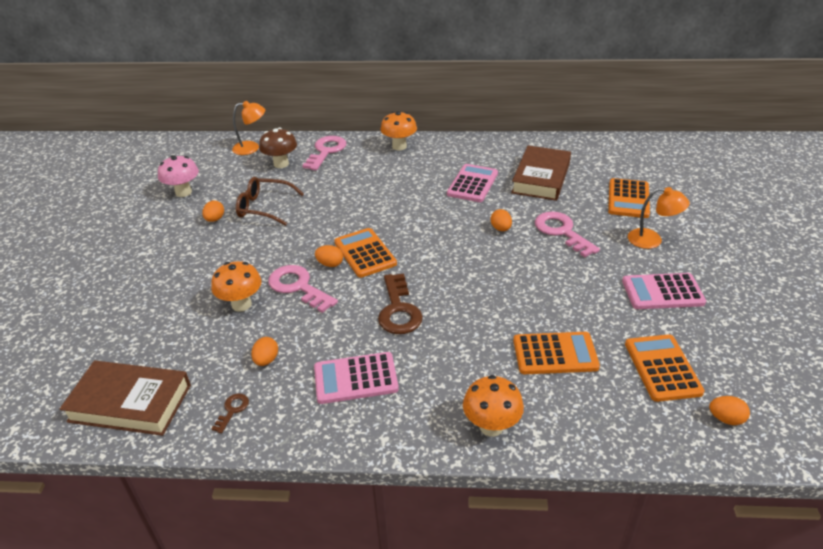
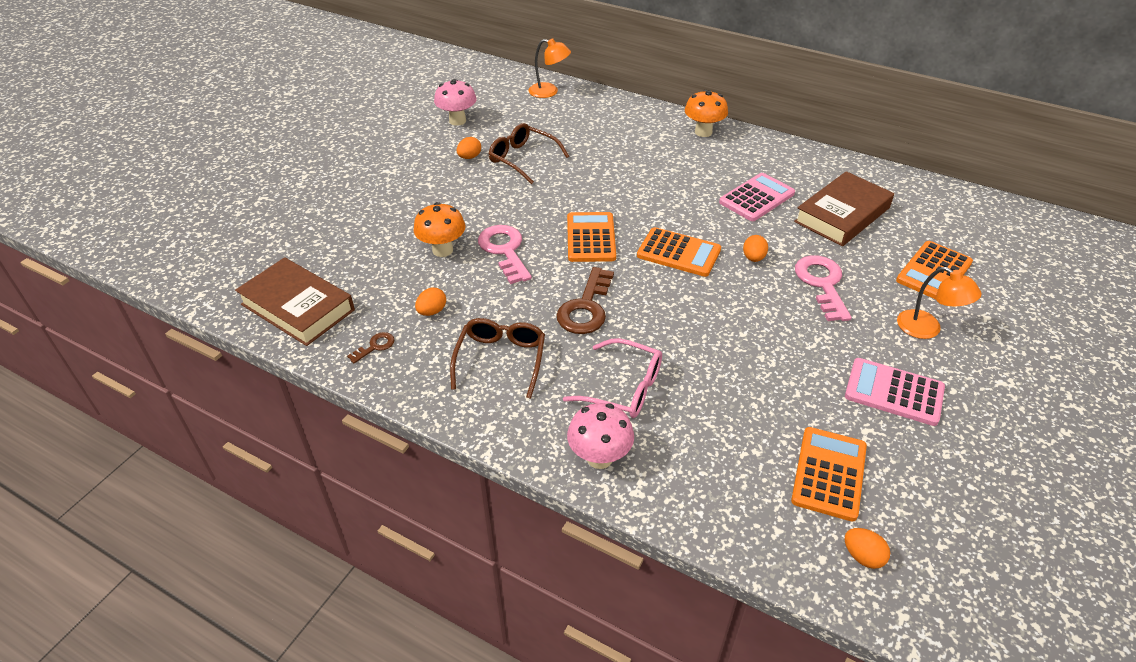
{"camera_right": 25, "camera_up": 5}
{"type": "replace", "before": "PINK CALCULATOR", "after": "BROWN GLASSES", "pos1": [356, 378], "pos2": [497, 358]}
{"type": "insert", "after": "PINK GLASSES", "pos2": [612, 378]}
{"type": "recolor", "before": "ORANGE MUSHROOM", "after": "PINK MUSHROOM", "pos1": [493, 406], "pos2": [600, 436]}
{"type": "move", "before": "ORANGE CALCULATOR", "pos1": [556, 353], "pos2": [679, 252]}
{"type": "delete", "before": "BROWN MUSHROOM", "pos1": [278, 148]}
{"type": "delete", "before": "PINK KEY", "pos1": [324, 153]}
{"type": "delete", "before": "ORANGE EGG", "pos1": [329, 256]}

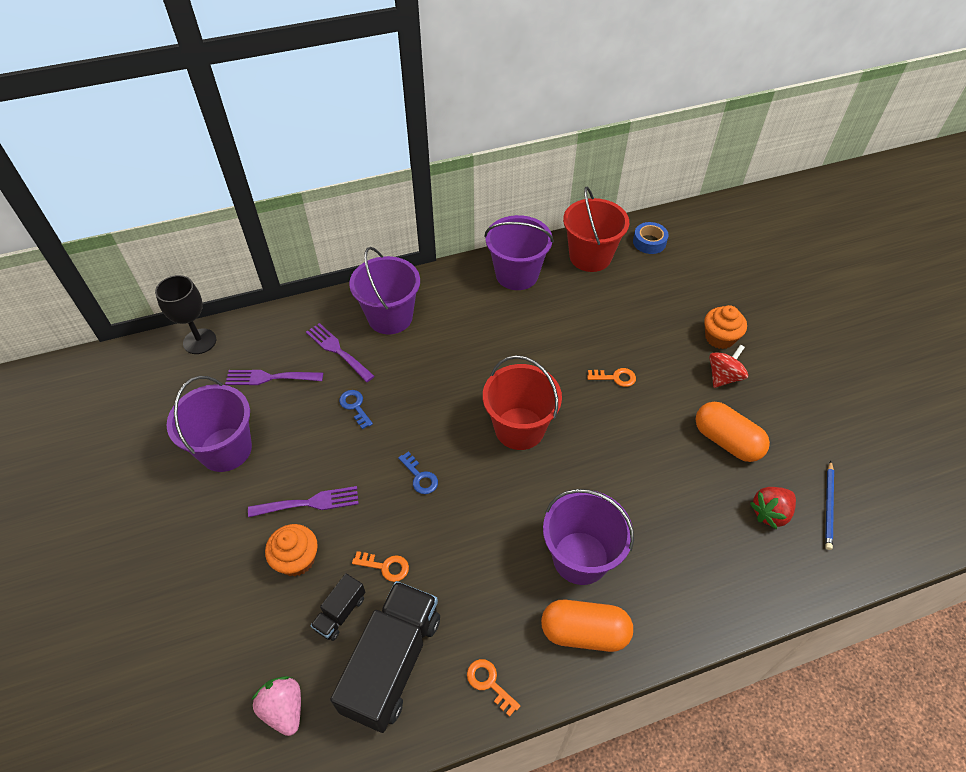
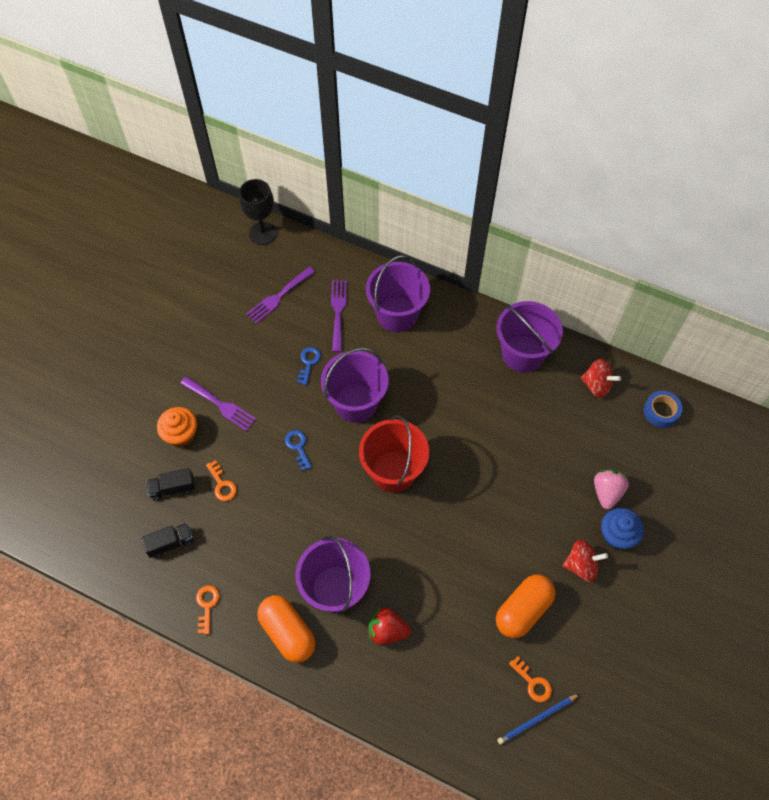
{"camera_right": 45, "camera_up": 10}
{"type": "resize", "before": "BLACK TRUCK", "pos1": [385, 657], "pos2": [167, 540], "scale": 0.47}
{"type": "rotate", "before": "PURPLE FORK", "pos1": [274, 377], "pos2": [280, 295], "turn": -90}
{"type": "rotate", "before": "BLUE KEY", "pos1": [418, 472], "pos2": [298, 450], "turn": 150}
{"type": "move", "before": "PURPLE BUCKET", "pos1": [209, 424], "pos2": [355, 385]}
{"type": "move", "before": "RED STRAWBERRY", "pos1": [773, 508], "pos2": [390, 626]}
{"type": "rotate", "before": "ORANGE CAPSULE", "pos1": [732, 432], "pos2": [525, 606], "turn": 45}
{"type": "move", "before": "ORANGE KEY", "pos1": [611, 377], "pos2": [530, 679]}
{"type": "replace", "before": "RED BUCKET", "after": "RED SPINNING TOP", "pos1": [596, 229], "pos2": [601, 378]}
{"type": "move", "before": "PINK STRAWBERRY", "pos1": [276, 706], "pos2": [611, 489]}
{"type": "recolor", "before": "ORANGE CUPCAKE", "after": "BLUE CUPCAKE", "pos1": [725, 327], "pos2": [622, 528]}

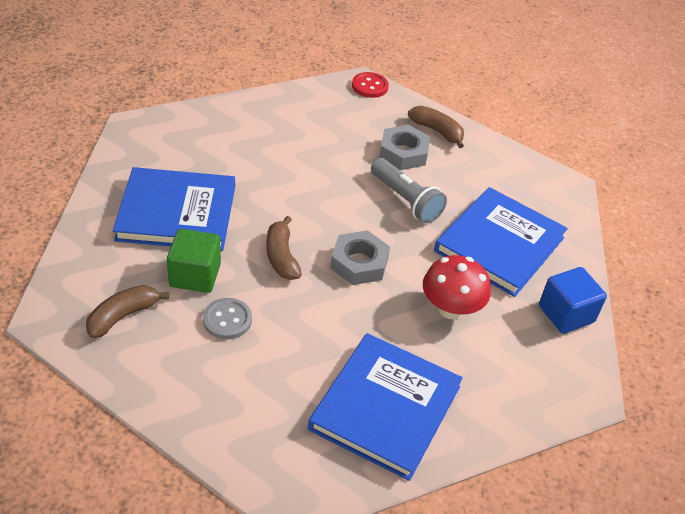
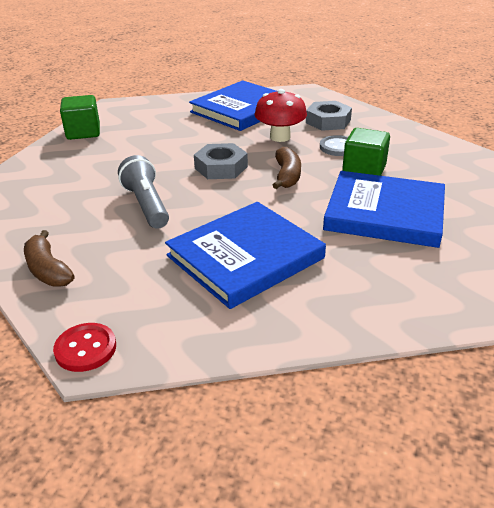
{"camera_right": -160, "camera_up": -10}
{"type": "recolor", "before": "BLUE CUBE", "after": "GREEN CUBE", "pos1": [573, 300], "pos2": [80, 117]}
{"type": "move", "before": "BLUE BOOK", "pos1": [501, 242], "pos2": [245, 255]}
{"type": "move", "before": "RED MUSHROOM", "pos1": [457, 287], "pos2": [280, 115]}
{"type": "move", "before": "GREY NUT", "pos1": [404, 147], "pos2": [329, 116]}
{"type": "delete", "before": "BROWN BANANA", "pos1": [127, 311]}

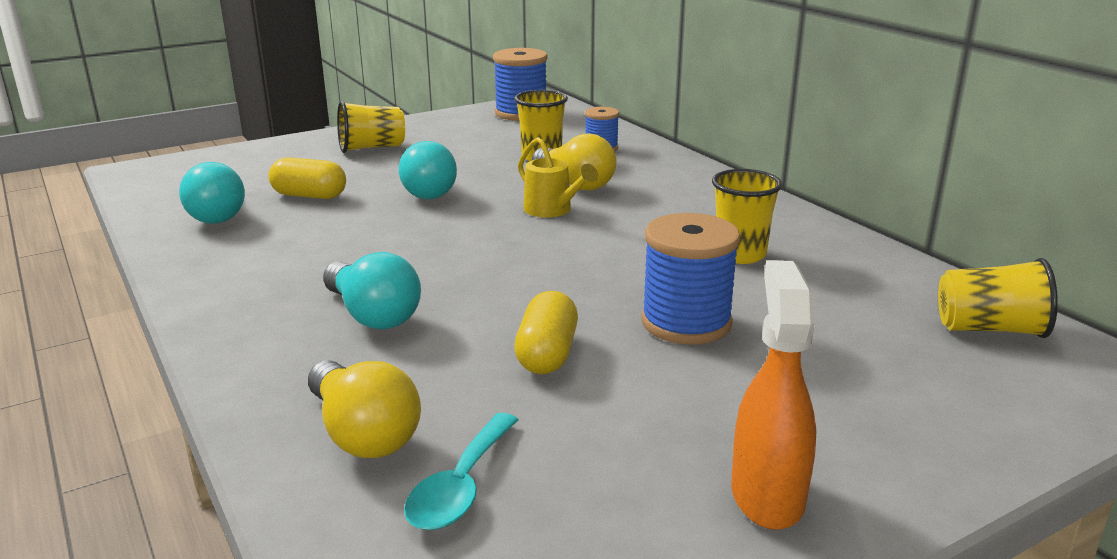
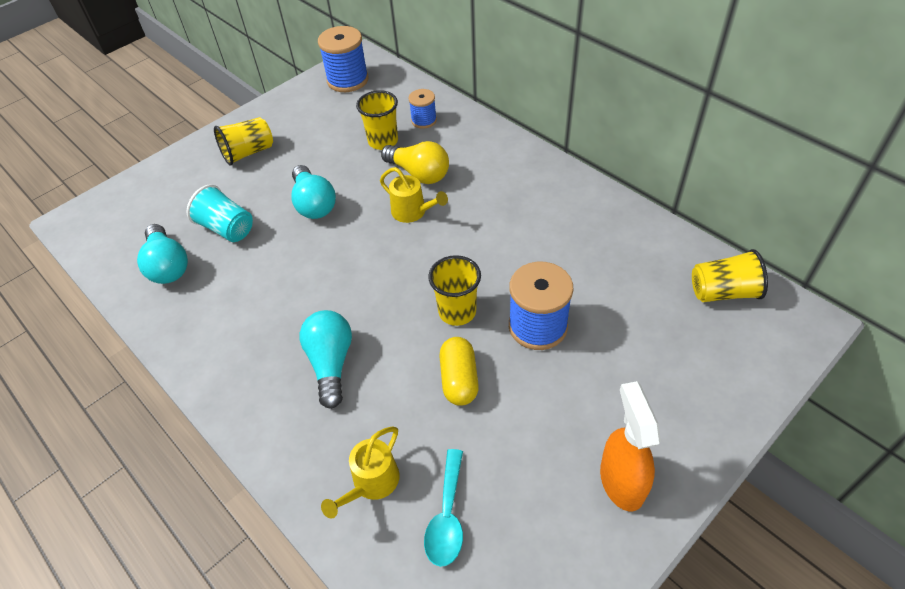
{"camera_right": -10, "camera_up": 25}
{"type": "replace", "before": "YELLOW CAPSULE", "after": "TURQUOISE CUP", "pos1": [307, 178], "pos2": [220, 213]}
{"type": "rotate", "before": "TURQUOISE LIGHT BULB", "pos1": [372, 290], "pos2": [325, 359], "turn": -135}
{"type": "replace", "before": "YELLOW LIGHT BULB", "after": "YELLOW WATERING CAN", "pos1": [364, 409], "pos2": [360, 472]}
{"type": "move", "before": "YELLOW CUP", "pos1": [747, 216], "pos2": [454, 290]}

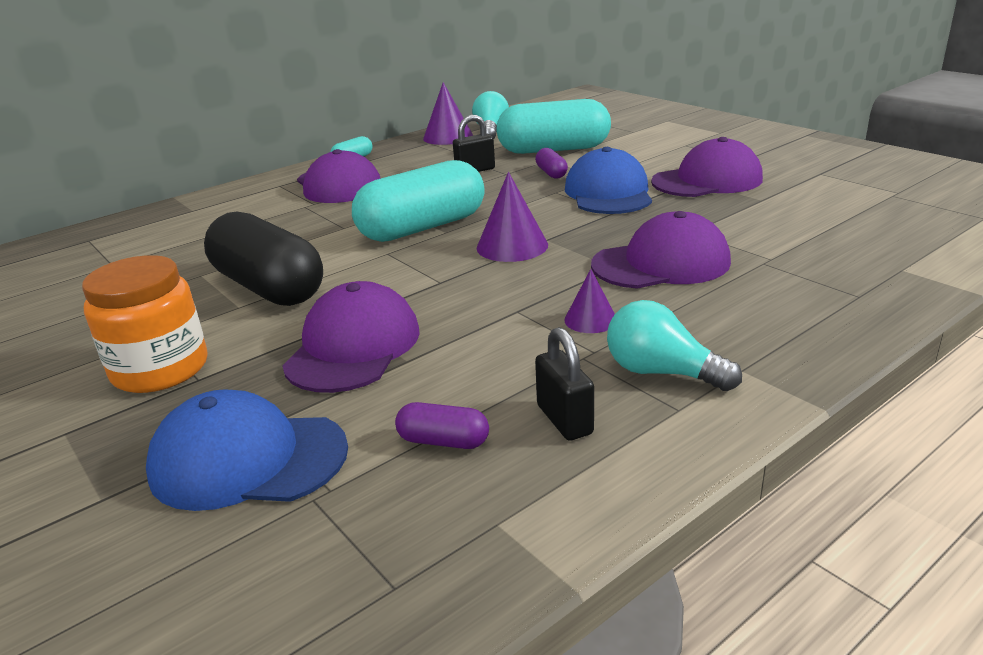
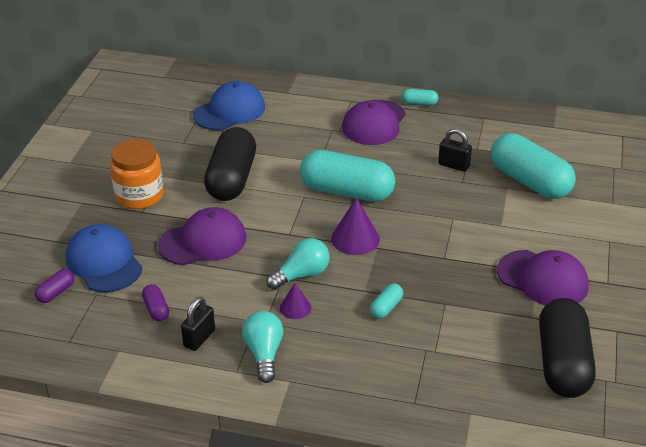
{"camera_right": 50, "camera_up": 10}
{"type": "move", "before": "PURPLE CAPSULE", "pos1": [551, 163], "pos2": [54, 286]}
{"type": "move", "before": "BLUE CAP", "pos1": [608, 180], "pos2": [229, 105]}
{"type": "move", "before": "TURQUOISE LIGHT BULB", "pos1": [490, 115], "pos2": [298, 264]}
{"type": "replace", "before": "PURPLE CAP", "after": "TURQUOISE CAPSULE", "pos1": [661, 250], "pos2": [386, 301]}
{"type": "insert", "after": "BLACK CAPSULE", "pos2": [567, 348]}
{"type": "delete", "before": "PURPLE CONE", "pos1": [448, 113]}

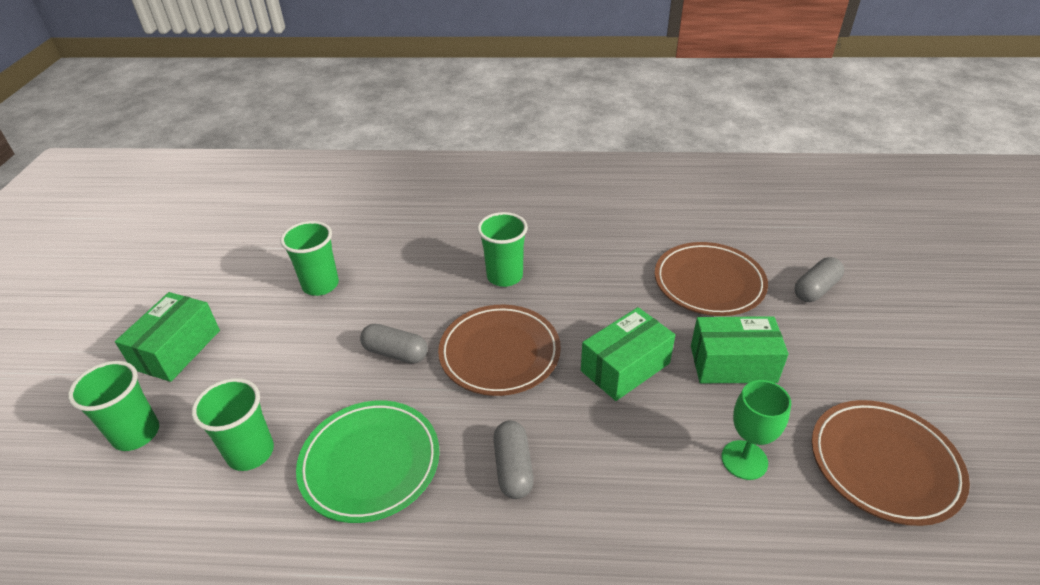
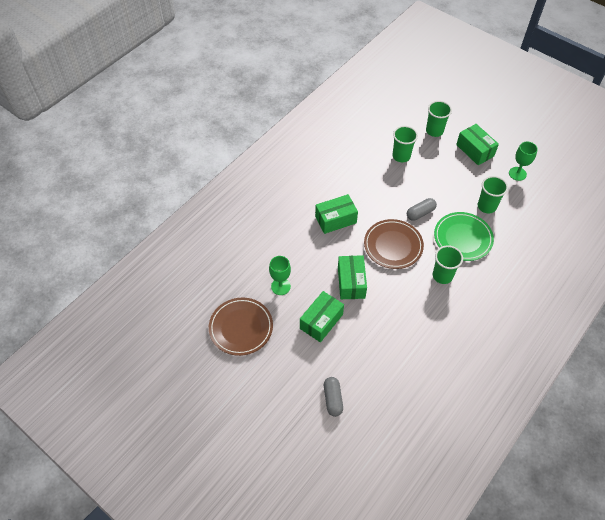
{"camera_right": 125, "camera_up": 15}
{"type": "replace", "before": "GREY CAPSULE", "after": "GREEN BOX", "pos1": [513, 460], "pos2": [336, 214]}
{"type": "move", "before": "GREEN PLATE", "pos1": [368, 461], "pos2": [464, 236]}
{"type": "insert", "after": "GREEN GOBLET", "pos2": [523, 161]}
{"type": "delete", "before": "BROWN PLATE", "pos1": [711, 279]}

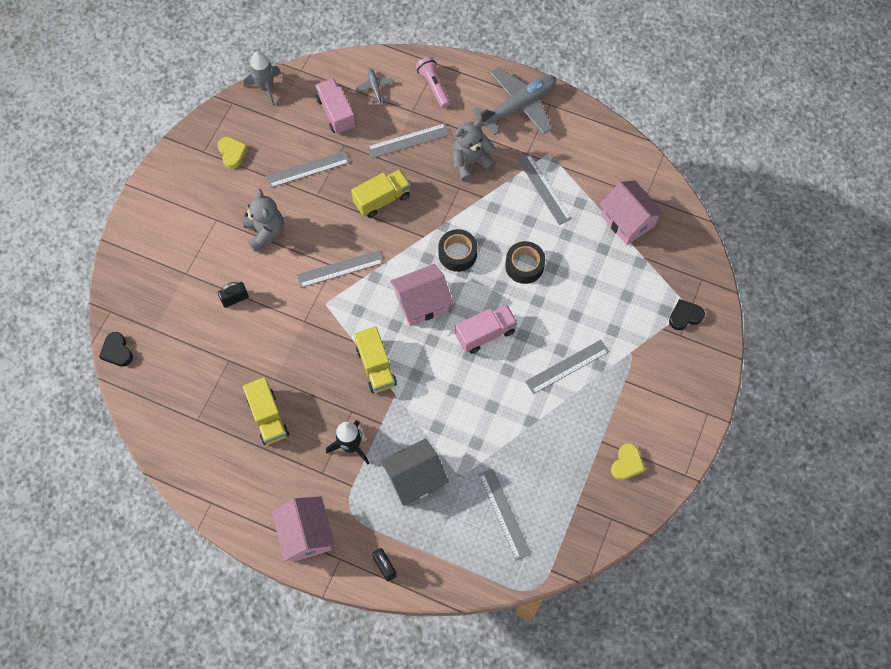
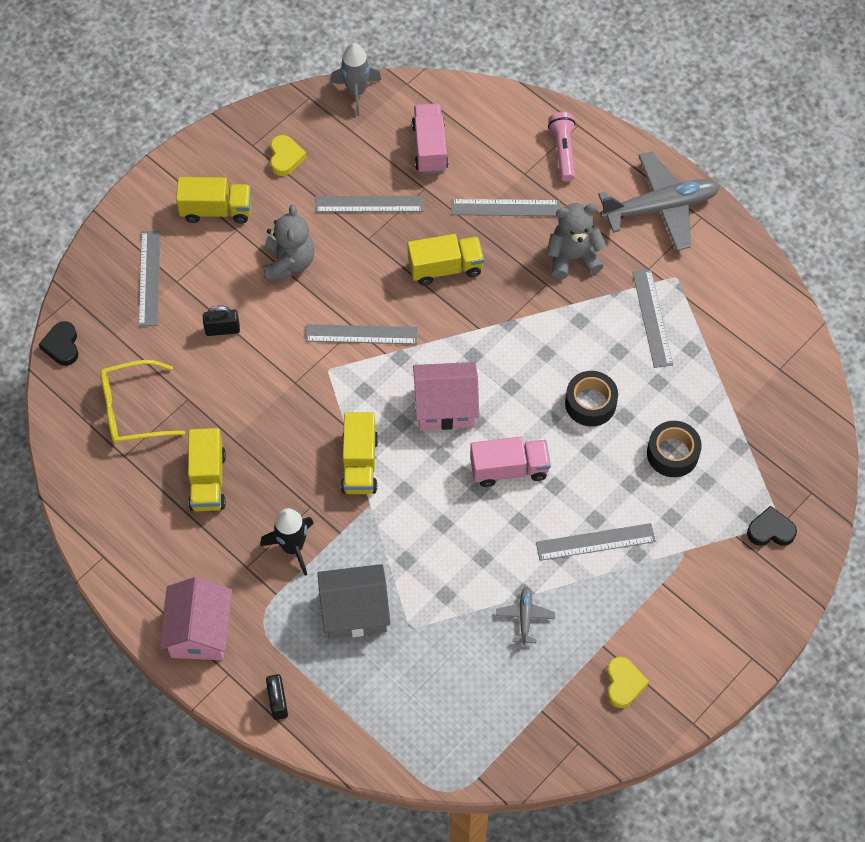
{"camera_right": 20, "camera_up": -5}
{"type": "insert", "after": "YELLOW GLASSES", "pos2": [143, 402]}
{"type": "move", "before": "GREY RULER", "pos1": [505, 515], "pos2": [150, 278]}
{"type": "insert", "after": "YELLOW TRUCK", "pos2": [214, 200]}
{"type": "move", "before": "GREY PLANE", "pos1": [374, 86], "pos2": [525, 616]}
{"type": "rotate", "before": "YELLOW HEART", "pos1": [628, 461], "pos2": [628, 682], "turn": -45}
{"type": "move", "before": "BLACK TAPE", "pos1": [457, 250], "pos2": [674, 449]}
{"type": "delete", "before": "PINK HOUSE", "pos1": [632, 212]}

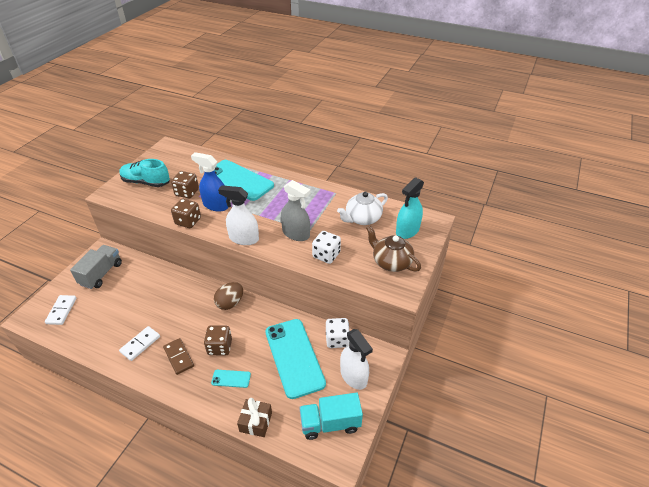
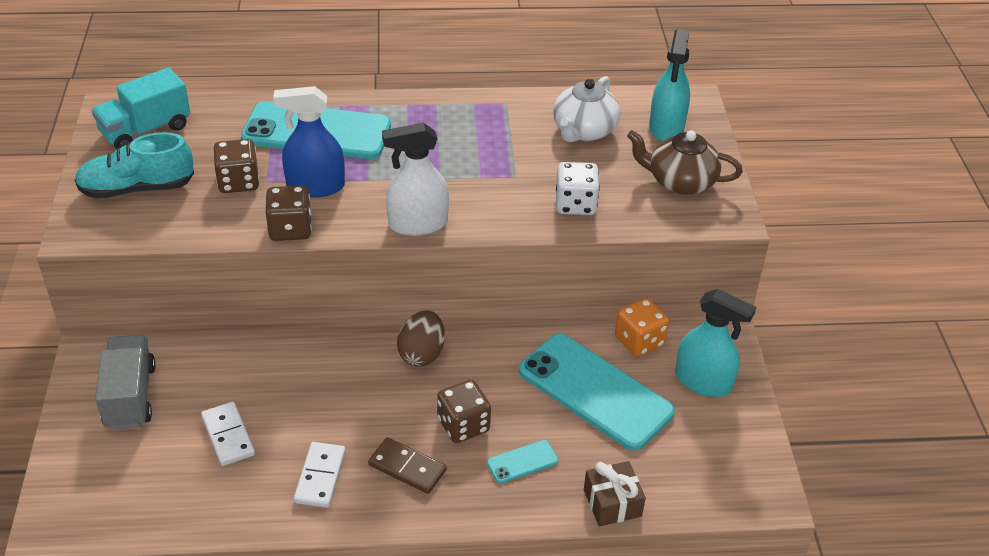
{"camera_right": -30, "camera_up": 0}
{"type": "move", "before": "TURQUOISE TRUCK", "pos1": [331, 416], "pos2": [140, 108]}
{"type": "move", "before": "WHITE DOMINO", "pos1": [60, 310], "pos2": [228, 434]}
{"type": "recolor", "before": "WHITE DICE", "after": "ORANGE DICE", "pos1": [338, 333], "pos2": [642, 327]}
{"type": "recolor", "before": "WHITE SPRAY BOTTLE", "after": "TURQUOISE SPRAY BOTTLE", "pos1": [356, 359], "pos2": [715, 343]}
{"type": "delete", "before": "GREY SPRAY BOTTLE", "pos1": [296, 210]}

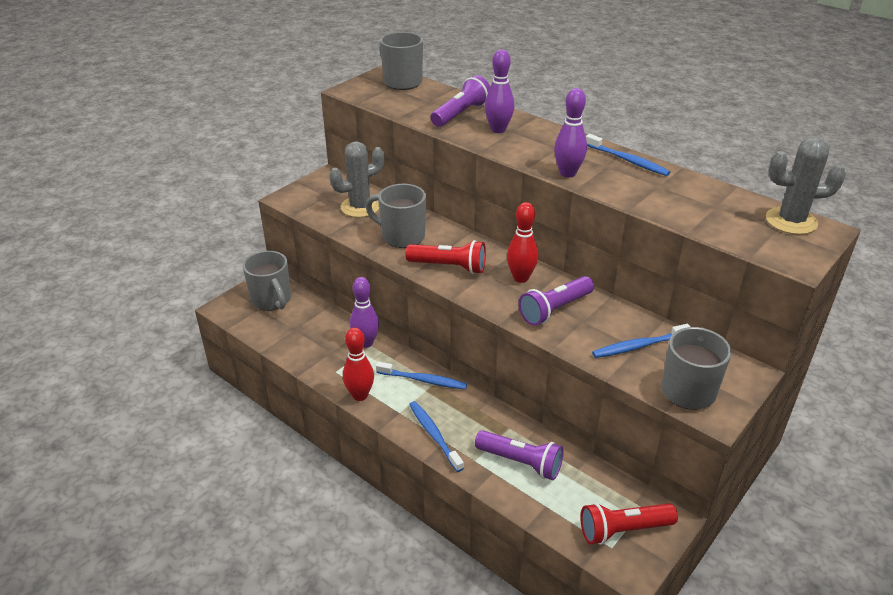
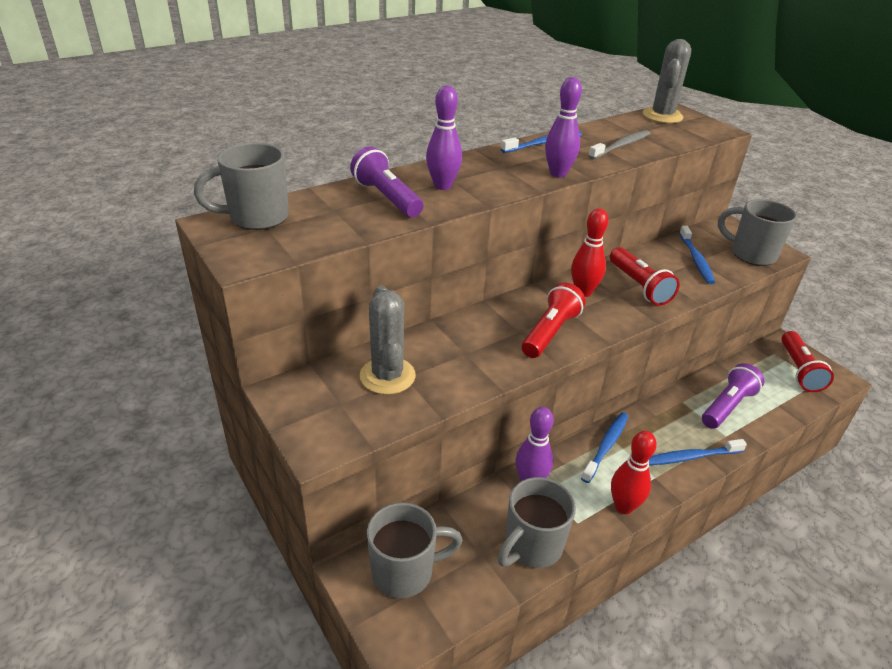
{"camera_right": -75, "camera_up": 0}
{"type": "move", "before": "GREY MUG", "pos1": [395, 216], "pos2": [536, 522]}
{"type": "insert", "after": "GREY TOOTHBRUSH", "pos2": [619, 144]}
{"type": "recolor", "before": "PURPLE FLASHLIGHT", "after": "RED FLASHLIGHT", "pos1": [556, 301], "pos2": [645, 276]}

